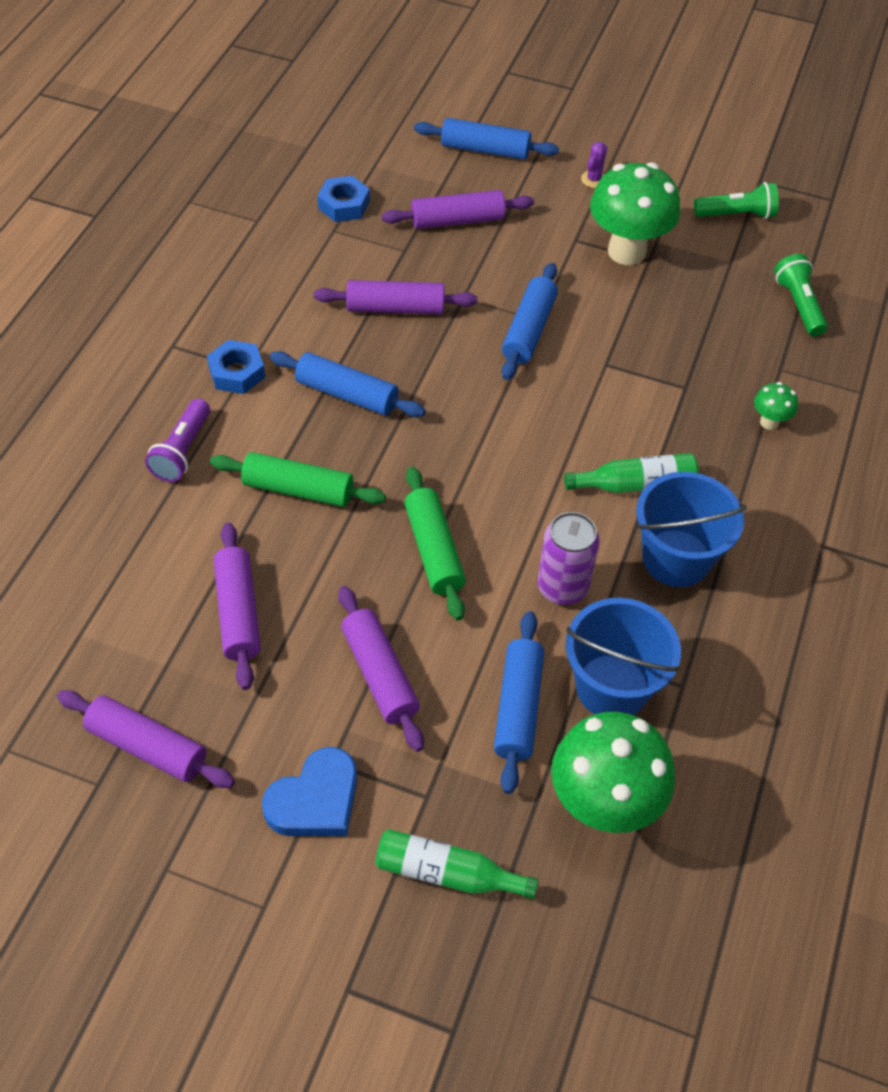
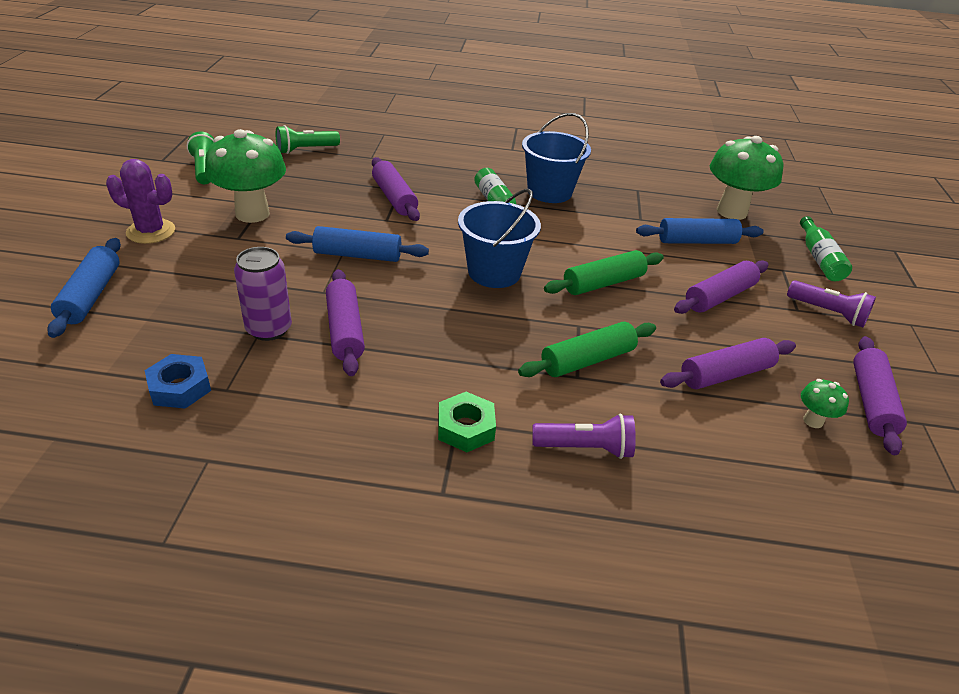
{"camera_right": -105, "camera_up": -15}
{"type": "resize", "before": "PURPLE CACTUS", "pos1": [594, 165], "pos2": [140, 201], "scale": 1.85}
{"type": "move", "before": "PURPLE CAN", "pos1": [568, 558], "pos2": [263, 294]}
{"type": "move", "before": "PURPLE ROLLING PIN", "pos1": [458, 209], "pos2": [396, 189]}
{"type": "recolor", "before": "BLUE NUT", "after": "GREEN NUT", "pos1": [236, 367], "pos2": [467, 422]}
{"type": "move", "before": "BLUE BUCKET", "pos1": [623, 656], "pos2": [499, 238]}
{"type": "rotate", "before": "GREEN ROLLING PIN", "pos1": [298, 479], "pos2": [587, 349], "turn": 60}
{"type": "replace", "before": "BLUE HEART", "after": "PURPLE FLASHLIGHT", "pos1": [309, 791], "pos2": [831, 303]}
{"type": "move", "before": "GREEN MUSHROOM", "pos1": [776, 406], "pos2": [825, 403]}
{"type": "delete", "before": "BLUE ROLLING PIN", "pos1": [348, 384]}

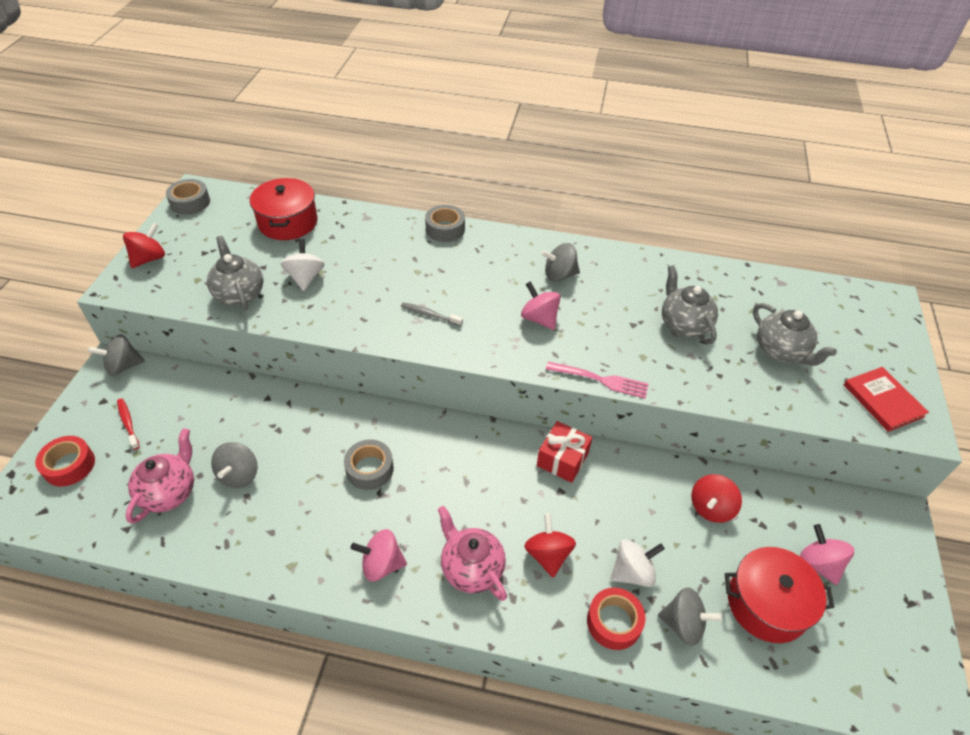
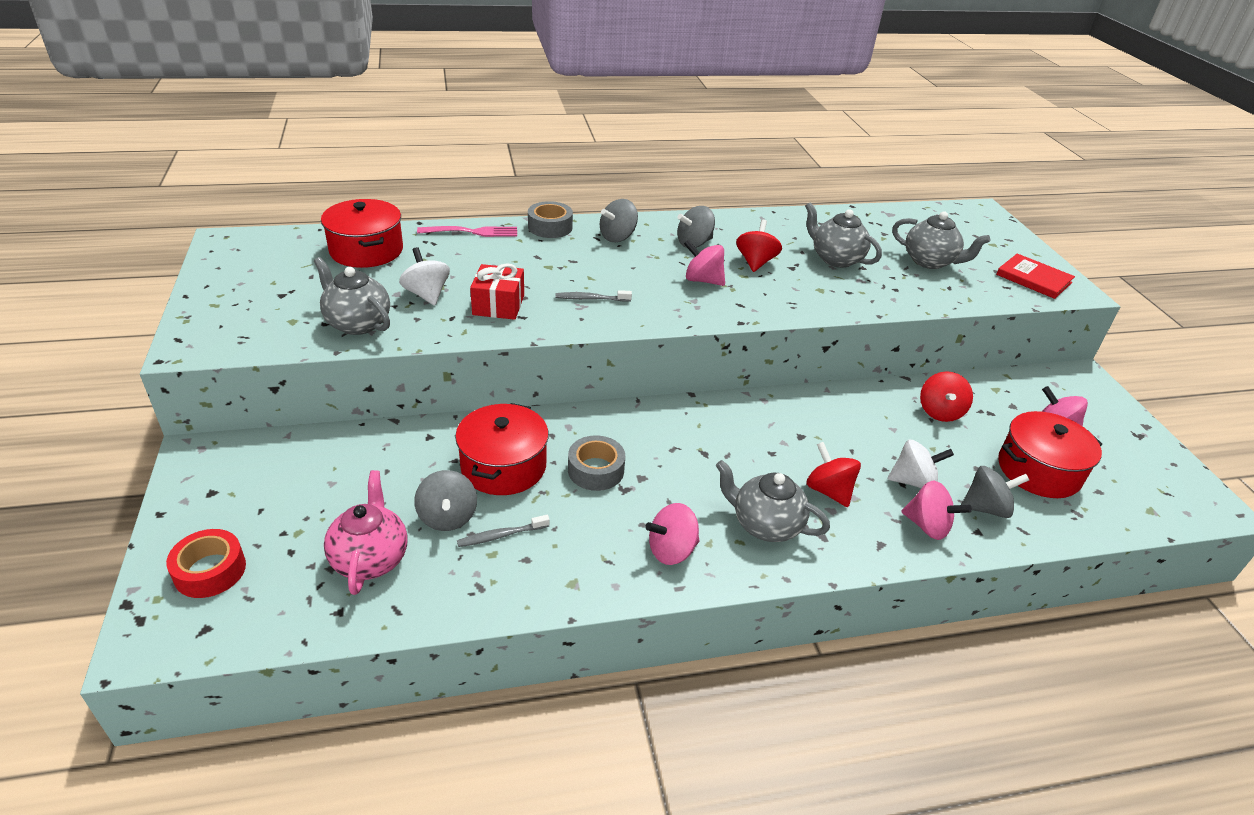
{"camera_right": -25, "camera_up": -10}
{"type": "move", "before": "PINK FORK", "pos1": [597, 380], "pos2": [467, 231]}
{"type": "insert", "after": "RED POT", "pos2": [502, 449]}
{"type": "insert", "after": "GREY TOOTHBRUSH", "pos2": [503, 531]}
{"type": "move", "before": "RED GIFT", "pos1": [564, 452], "pos2": [497, 291]}
{"type": "move", "before": "GREY SPINNING TOP", "pos1": [116, 355], "pos2": [619, 220]}
{"type": "recolor", "before": "PINK TEAPOT", "after": "GREY TEAPOT", "pos1": [472, 553], "pos2": [773, 501]}
{"type": "move", "before": "RED SPINNING TOP", "pos1": [144, 245], "pos2": [759, 246]}
{"type": "rotate", "before": "WHITE SPINNING TOP", "pos1": [638, 563], "pos2": [921, 464], "turn": 45}
{"type": "replace", "before": "RED TAPE", "after": "PINK SPINNING TOP", "pos1": [616, 619], "pos2": [936, 510]}
{"type": "delete", "before": "RED TOOTHBRUSH", "pos1": [128, 424]}
{"type": "delete", "before": "GREY TAPE", "pos1": [188, 197]}

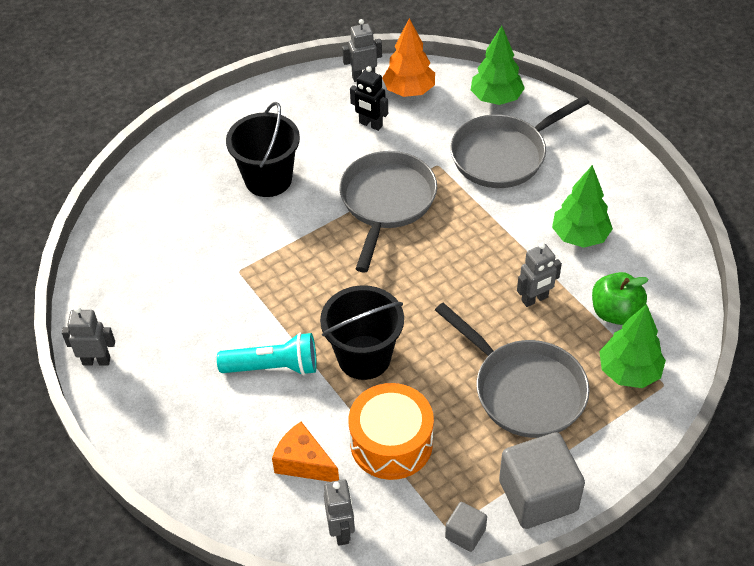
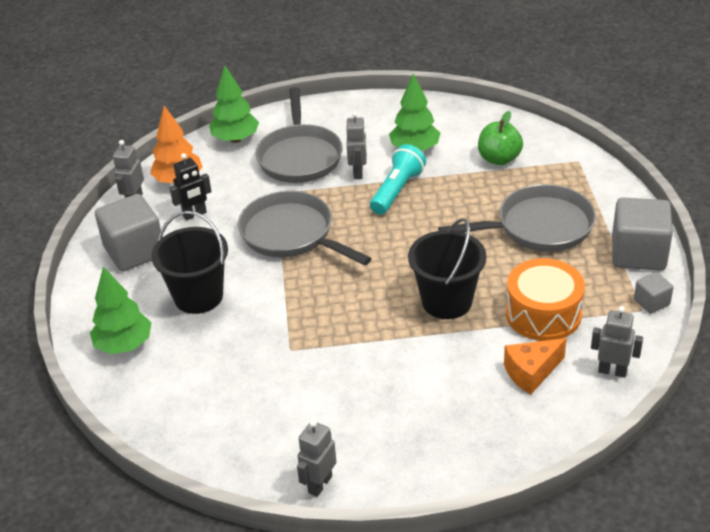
{"camera_right": -60, "camera_up": -10}
{"type": "move", "before": "GREEN TREE", "pos1": [632, 346], "pos2": [121, 310]}
{"type": "insert", "after": "GREY CUBE", "pos2": [129, 232]}
{"type": "move", "before": "GREY ROBOT", "pos1": [539, 275], "pos2": [356, 145]}
{"type": "move", "before": "TURQUOISE FLASHLIGHT", "pos1": [267, 354], "pos2": [398, 179]}

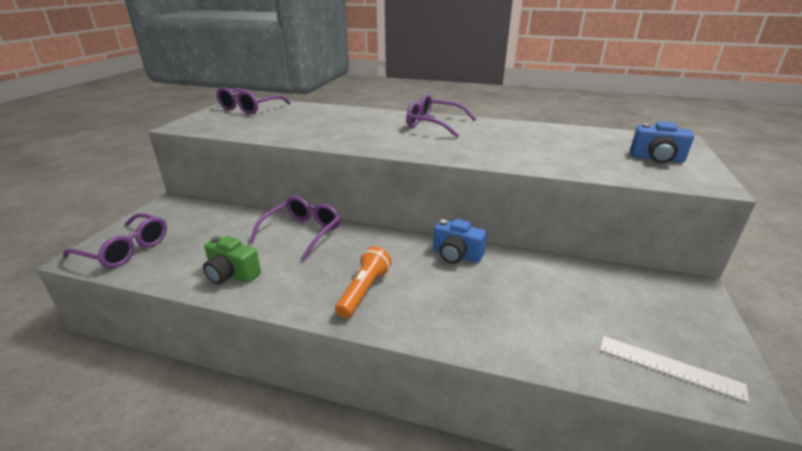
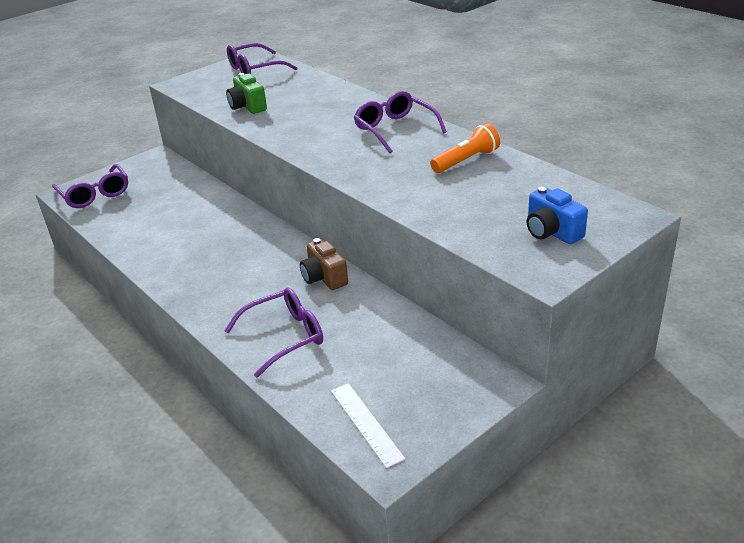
{"camera_right": 35, "camera_up": 5}
{"type": "move", "before": "PURPLE GLASSES", "pos1": [295, 228], "pos2": [274, 333]}
{"type": "move", "before": "GREEN CAMERA", "pos1": [232, 260], "pos2": [246, 93]}
{"type": "recolor", "before": "BLUE CAMERA", "after": "BROWN CAMERA", "pos1": [460, 241], "pos2": [324, 264]}
{"type": "move", "before": "ORANGE FLASHLIGHT", "pos1": [363, 282], "pos2": [465, 148]}

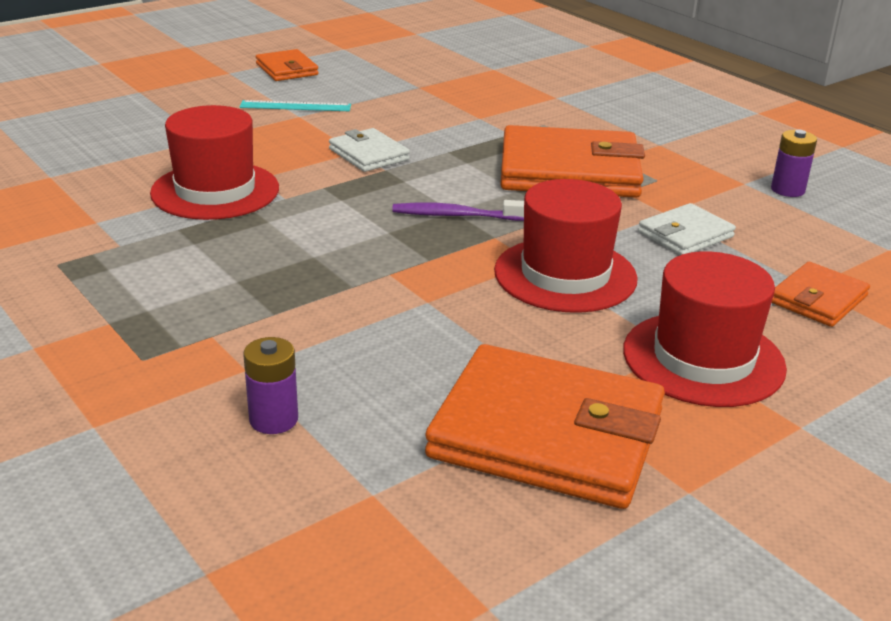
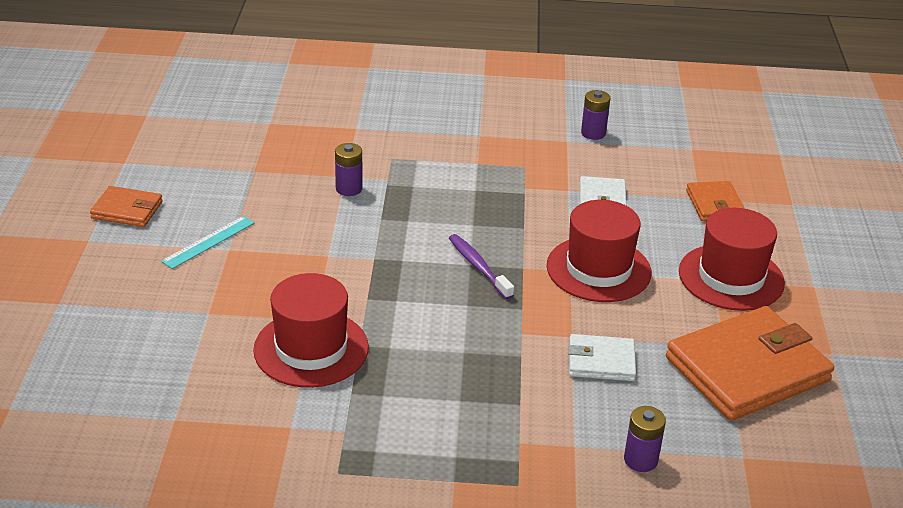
{"camera_right": -50, "camera_up": 5}
{"type": "insert", "after": "PURPLE BATTERY", "pos2": [349, 169]}
{"type": "rotate", "before": "PURPLE TOOTHBRUSH", "pos1": [458, 210], "pos2": [481, 266], "turn": 105}
{"type": "move", "before": "WHITE WALLET", "pos1": [369, 150], "pos2": [602, 357]}
{"type": "delete", "before": "ORANGE WALLET", "pos1": [572, 161]}

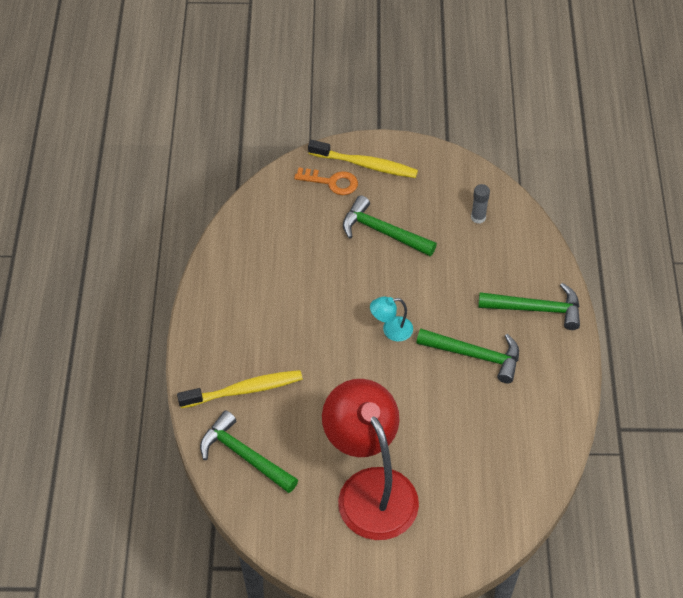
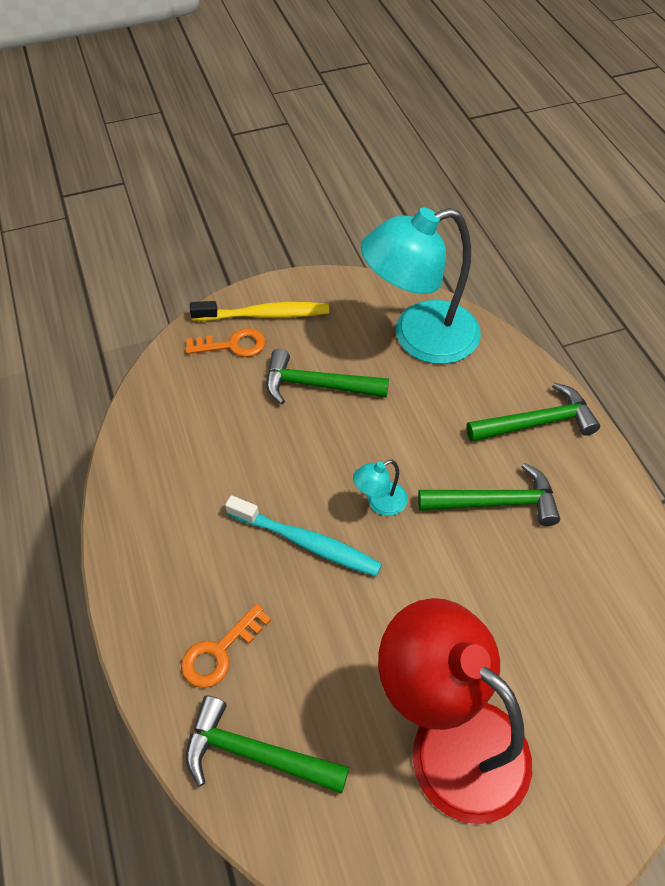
{"camera_right": -20, "camera_up": 0}
{"type": "replace", "before": "YELLOW TOOTHBRUSH", "after": "ORANGE KEY", "pos1": [240, 389], "pos2": [226, 646]}
{"type": "insert", "after": "TURQUOISE TOOTHBRUSH", "pos2": [303, 535]}
{"type": "replace", "before": "GREY GLUE STICK", "after": "TURQUOISE LAMP", "pos1": [480, 204], "pos2": [421, 286]}

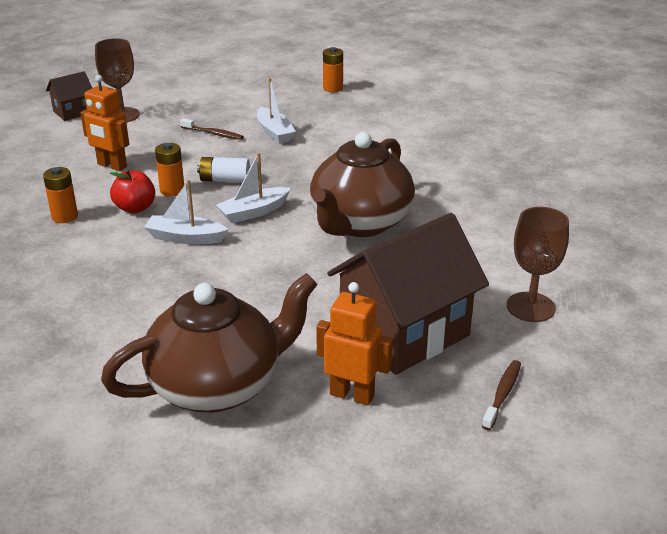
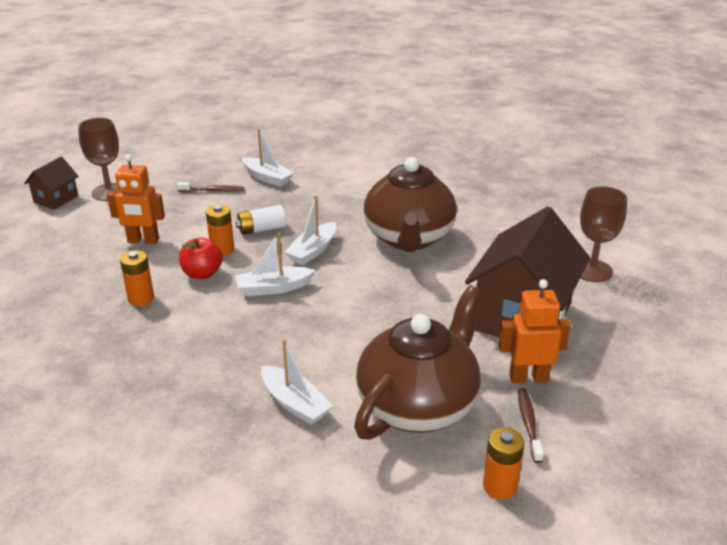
{"camera_right": -25, "camera_up": 0}
{"type": "insert", "after": "WHITE BOAT", "pos2": [297, 382]}
{"type": "move", "before": "ORANGE BATTERY", "pos1": [333, 69], "pos2": [503, 463]}
{"type": "move", "before": "BROWN TOOTHBRUSH", "pos1": [501, 395], "pos2": [531, 425]}

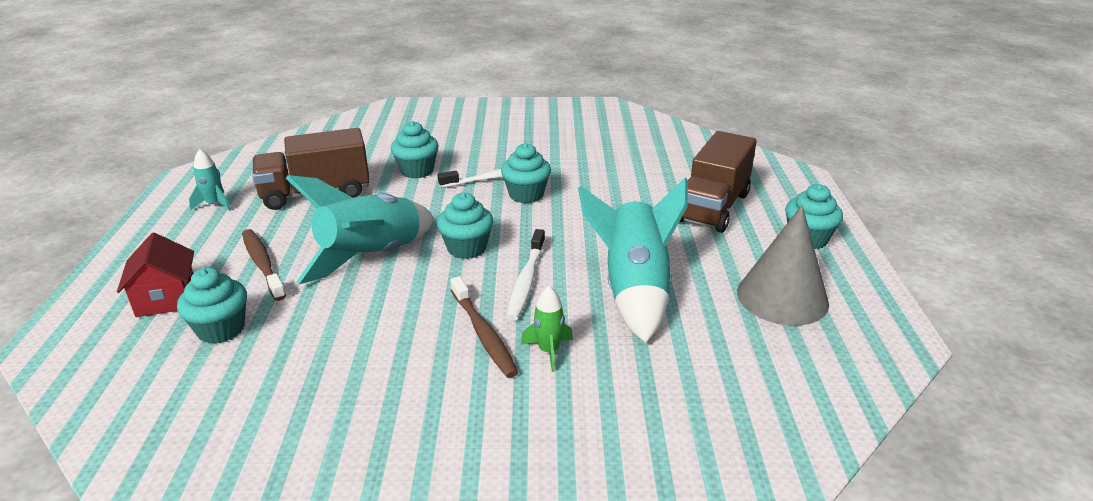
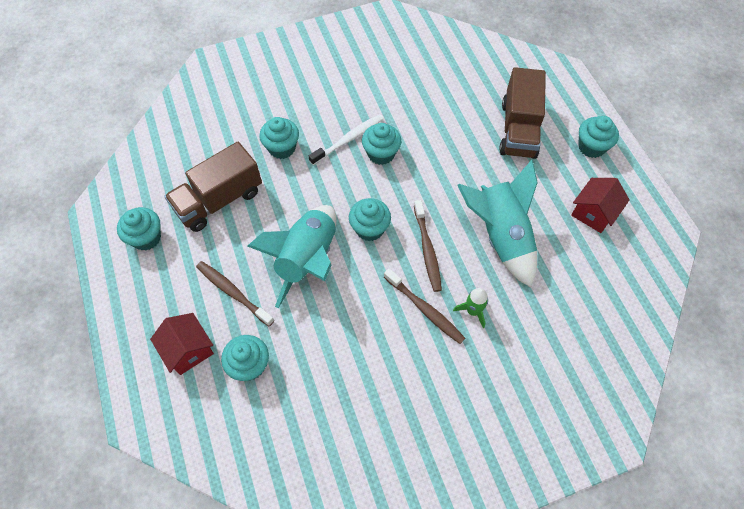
{"camera_right": -20, "camera_up": 30}
{"type": "replace", "before": "TURQUOISE ROCKET", "after": "TURQUOISE CUPCAKE", "pos1": [210, 180], "pos2": [139, 228]}
{"type": "recolor", "before": "WHITE TOOTHBRUSH", "after": "BROWN TOOTHBRUSH", "pos1": [525, 274], "pos2": [428, 246]}
{"type": "replace", "before": "GREY CONE", "after": "RED HOUSE", "pos1": [783, 265], "pos2": [600, 205]}

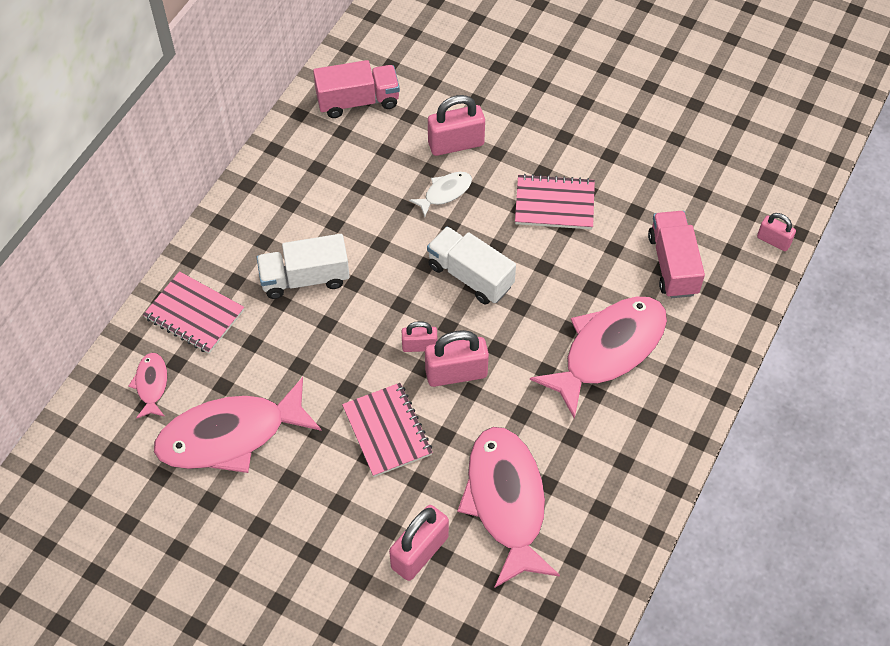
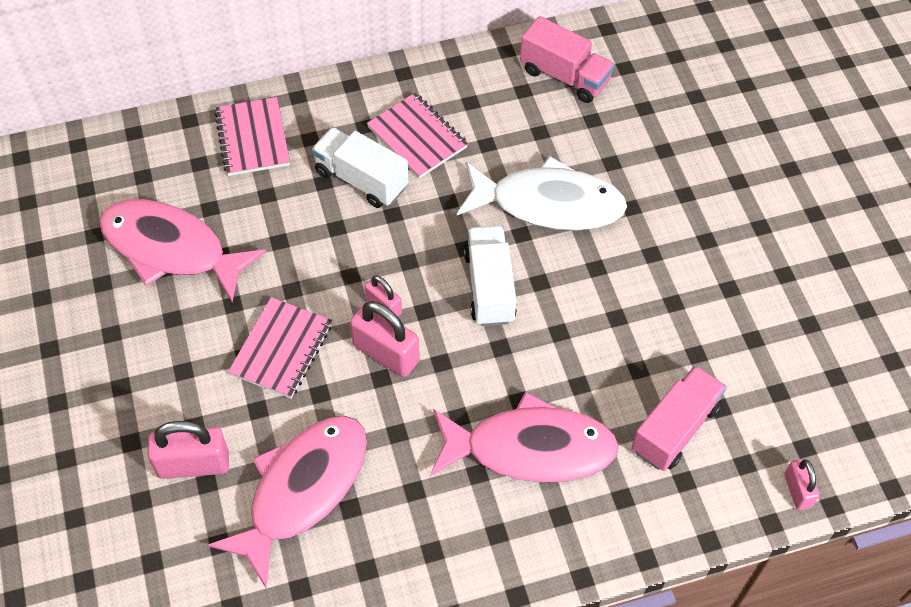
{"camera_right": 45, "camera_up": 0}
{"type": "move", "before": "PINK NOTEBOOK", "pos1": [555, 201], "pos2": [417, 136]}
{"type": "resize", "before": "WHITE FISH", "pos1": [440, 194], "pos2": [542, 193], "scale": 2.19}
{"type": "delete", "before": "PINK FISH", "pos1": [147, 386]}
{"type": "delete", "before": "PINK PADLOCK", "pos1": [456, 125]}

